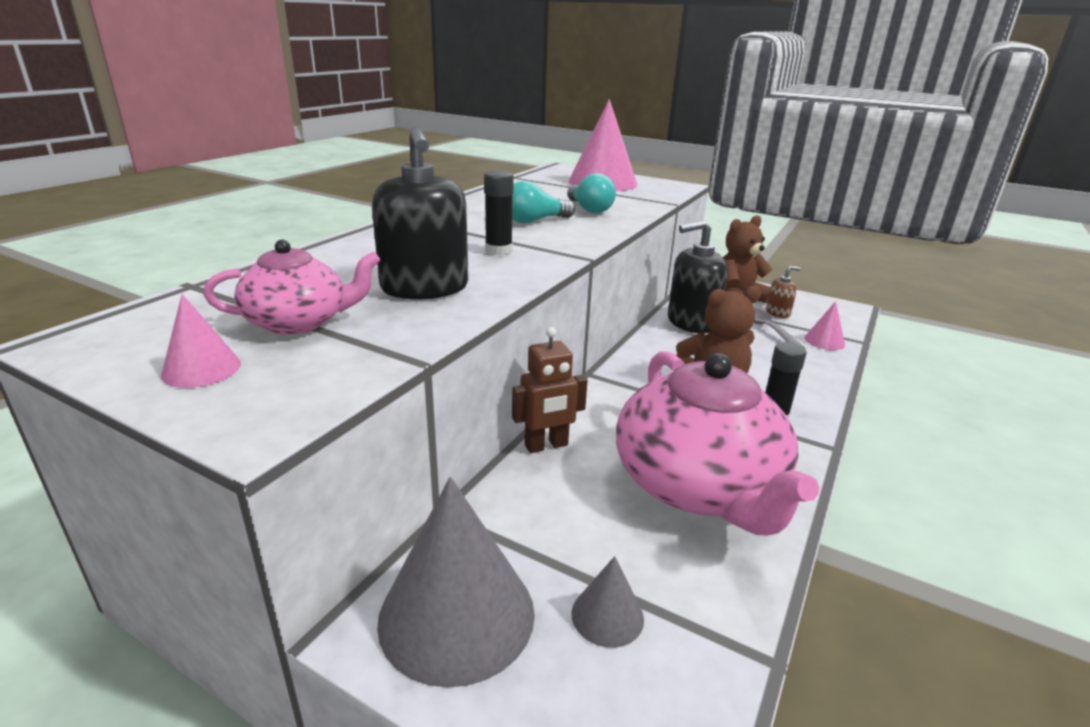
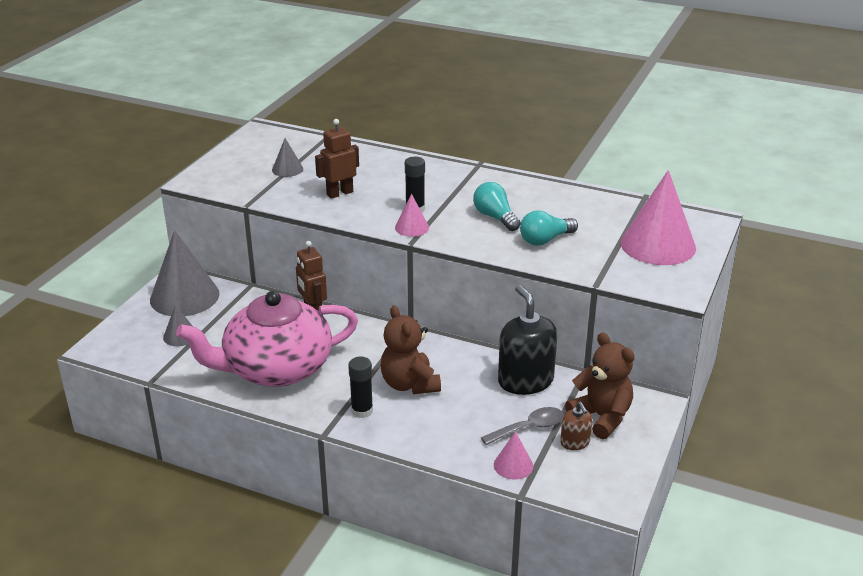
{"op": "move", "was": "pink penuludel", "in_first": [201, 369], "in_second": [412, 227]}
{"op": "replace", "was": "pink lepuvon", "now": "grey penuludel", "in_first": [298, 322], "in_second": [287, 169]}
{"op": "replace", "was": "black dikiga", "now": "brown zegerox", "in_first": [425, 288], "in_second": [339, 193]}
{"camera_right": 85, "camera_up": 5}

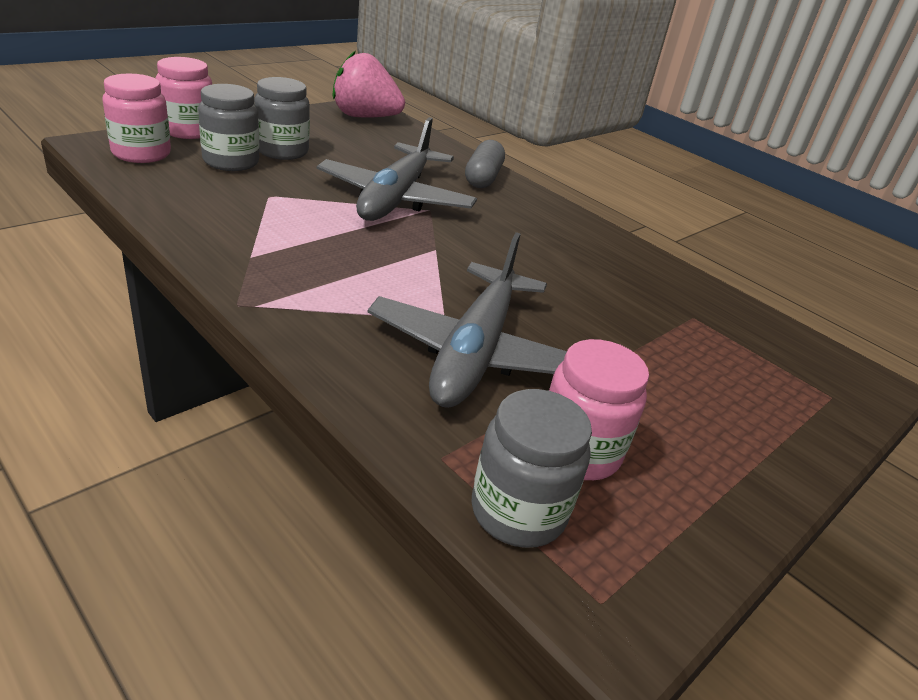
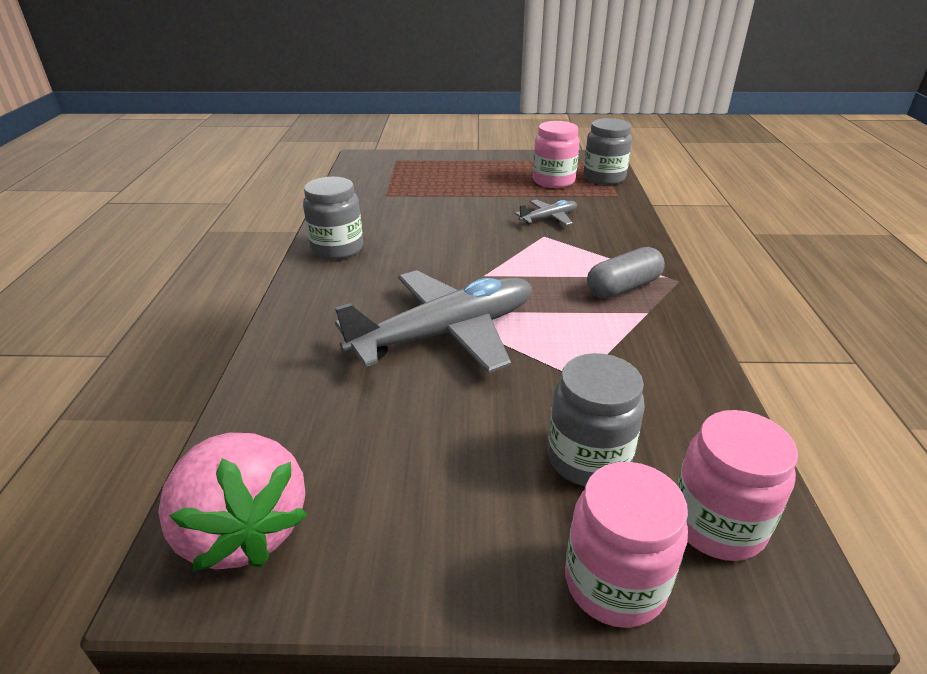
{"op": "move", "was": "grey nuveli", "in_first": [282, 151], "in_second": [337, 249]}
{"op": "move", "was": "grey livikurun", "in_first": [483, 178], "in_second": [623, 287]}
{"op": "resize", "was": "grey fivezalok", "in_first": [475, 351], "in_second": [548, 218], "ratio": 0.45}
{"camera_right": -130, "camera_up": 0}

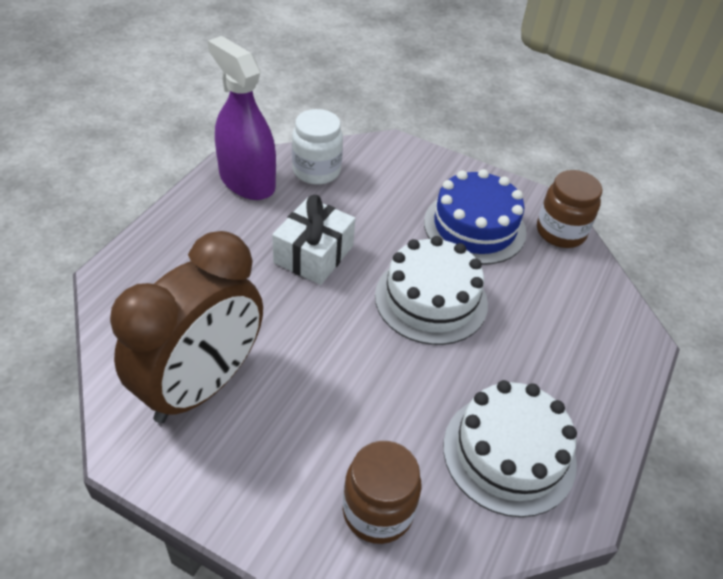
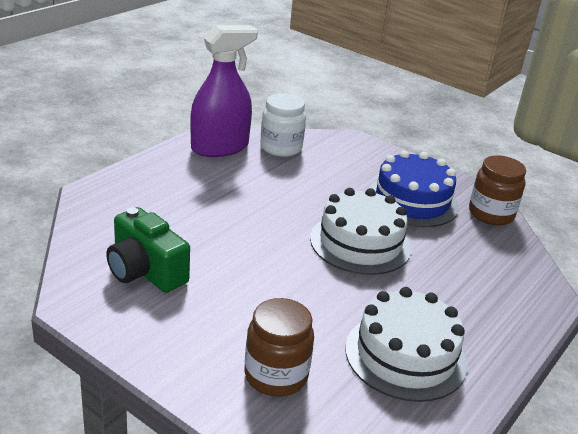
{"op": "delete", "was": "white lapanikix", "in_first": [313, 254]}
{"op": "replace", "was": "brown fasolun", "now": "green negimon", "in_first": [201, 386], "in_second": [145, 271]}
{"op": "rotate", "was": "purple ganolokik", "in_first": [247, 181], "in_second": [220, 147], "clockwise": 90}
{"camera_right": 10, "camera_up": -15}

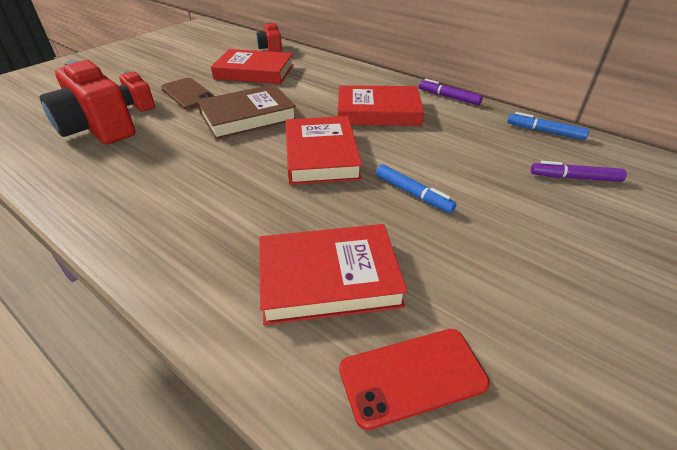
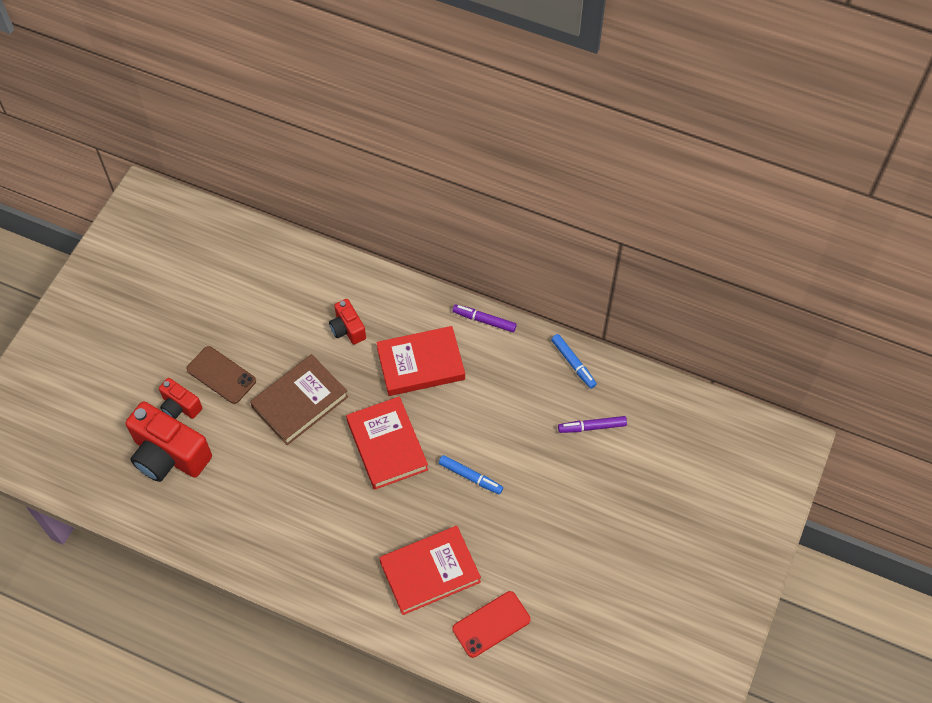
{"op": "delete", "was": "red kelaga", "in_first": [254, 72]}
{"op": "move", "was": "red negimon", "in_first": [271, 49], "in_second": [347, 329]}
{"op": "rotate", "was": "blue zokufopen", "in_first": [544, 131], "in_second": [573, 363], "clockwise": -135}
{"camera_right": -15, "camera_up": 20}

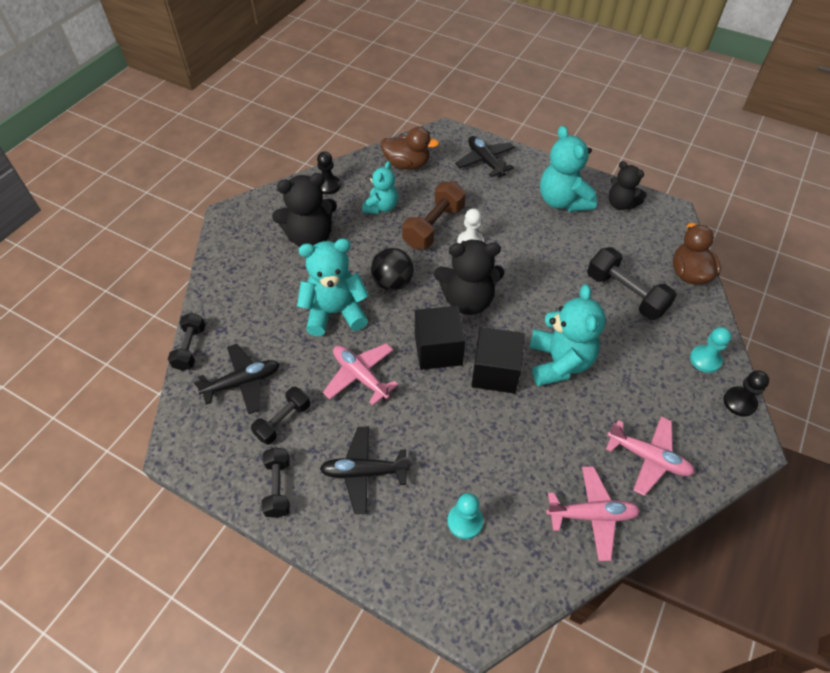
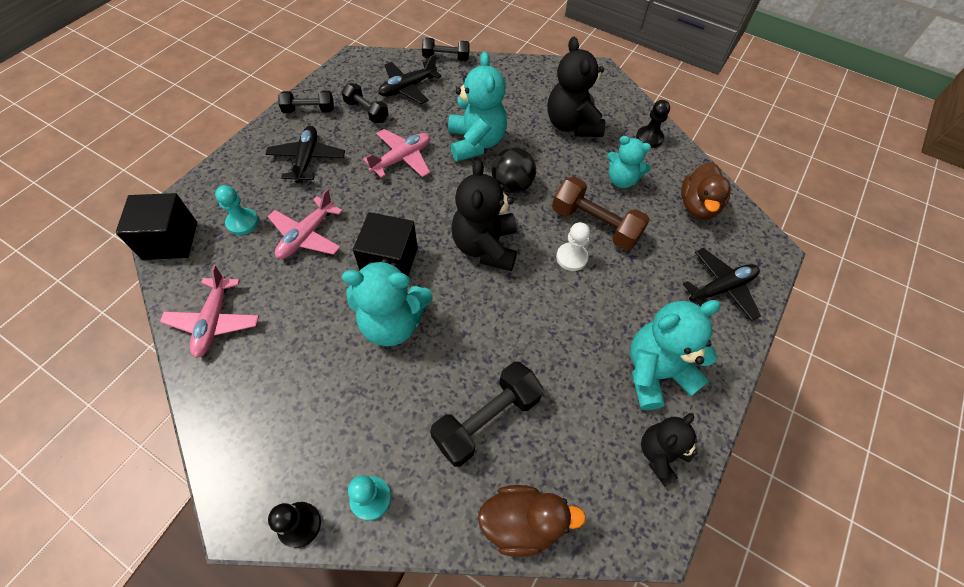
{"op": "move", "was": "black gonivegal", "in_first": [438, 350], "in_second": [170, 240]}
{"op": "move", "was": "pink fivezalok", "in_first": [648, 458], "in_second": [307, 235]}
{"op": "rotate", "was": "black fivezalok", "in_first": [242, 382], "in_second": [408, 88], "clockwise": 75}
{"camera_right": 90, "camera_up": 5}

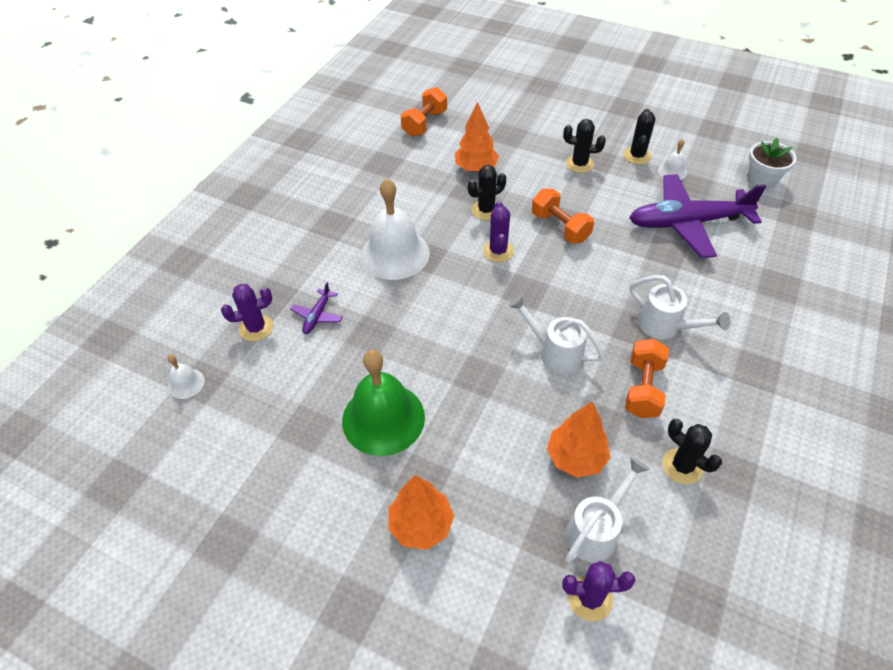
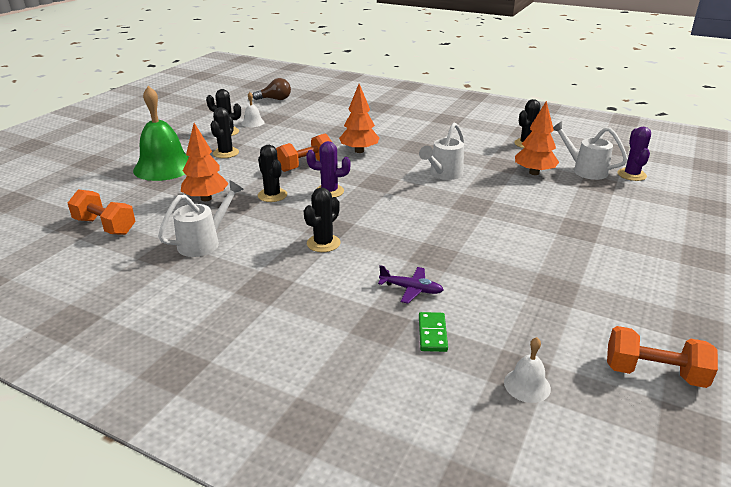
{"op": "delete", "was": "purple fivezalok", "in_first": [687, 223]}
{"op": "move", "was": "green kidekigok", "in_first": [383, 418], "in_second": [164, 167]}
{"op": "move", "was": "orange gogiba", "in_first": [421, 525], "in_second": [359, 151]}
{"op": "move", "was": "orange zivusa", "in_first": [643, 388], "in_second": [654, 373]}
{"op": "move", "was": "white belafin", "in_first": [665, 326], "in_second": [204, 242]}
{"op": "replace", "was": "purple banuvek", "now": "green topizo", "in_first": [256, 328], "in_second": [432, 334]}
{"op": "replace", "was": "white kidekigok", "now": "black banuvek", "in_first": [395, 254], "in_second": [323, 243]}
{"op": "replace", "was": "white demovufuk", "now": "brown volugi", "in_first": [762, 180], "in_second": [275, 99]}
{"camera_right": -90, "camera_up": -20}

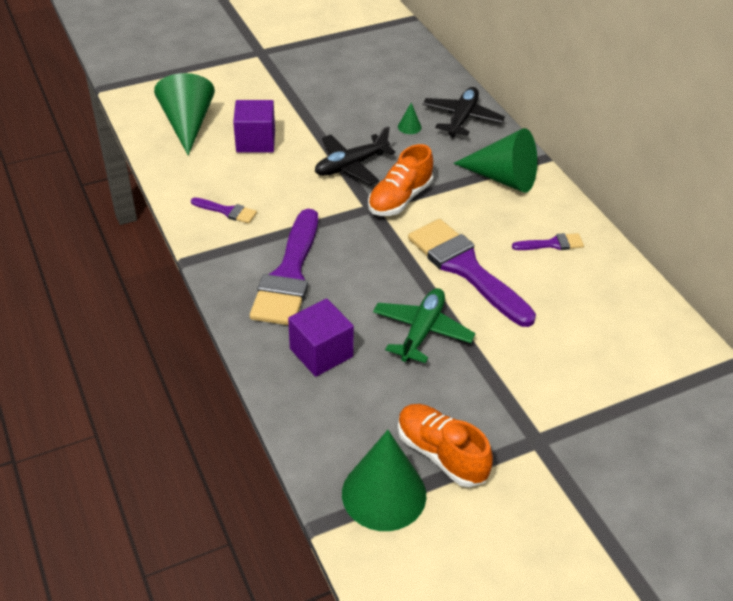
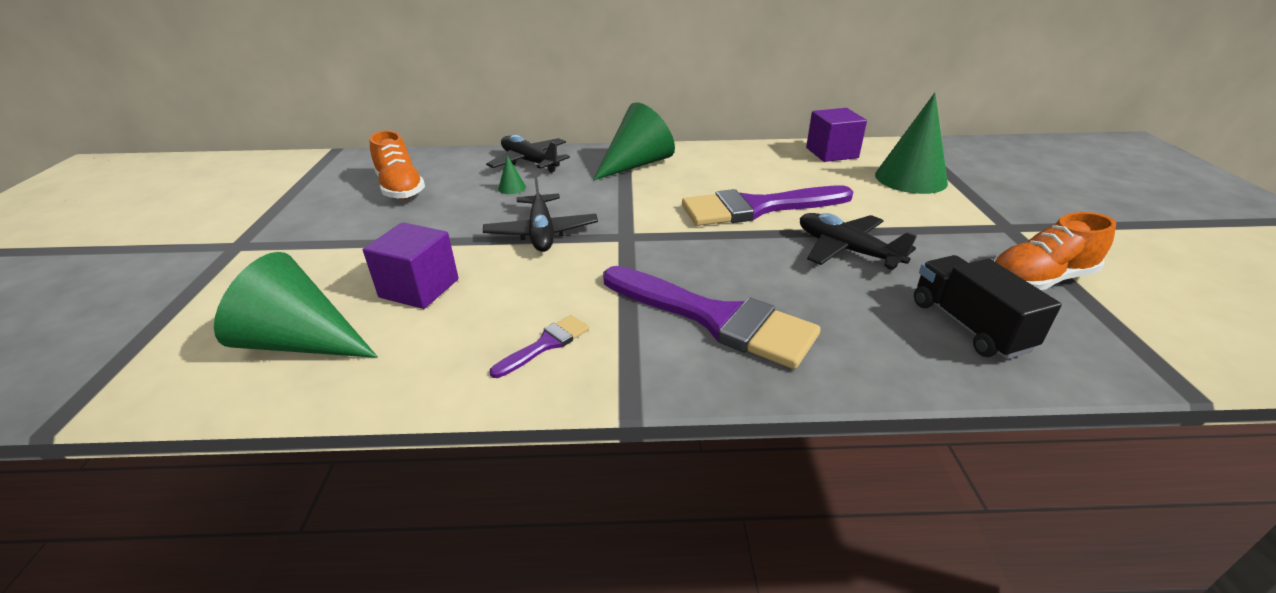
{"op": "delete", "was": "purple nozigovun", "in_first": [552, 244]}
{"op": "insert", "now": "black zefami", "in_second": [968, 325]}
{"op": "move", "was": "purple gonivegal", "in_first": [321, 353], "in_second": [831, 153]}
{"op": "move", "was": "green penuludel", "in_first": [384, 494], "in_second": [910, 178]}
{"op": "move", "was": "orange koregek", "in_first": [400, 199], "in_second": [400, 188]}
{"op": "recolor", "was": "green fivezalok", "now": "black fivezalok", "in_first": [422, 331], "in_second": [846, 250]}
{"camera_right": -65, "camera_up": -10}

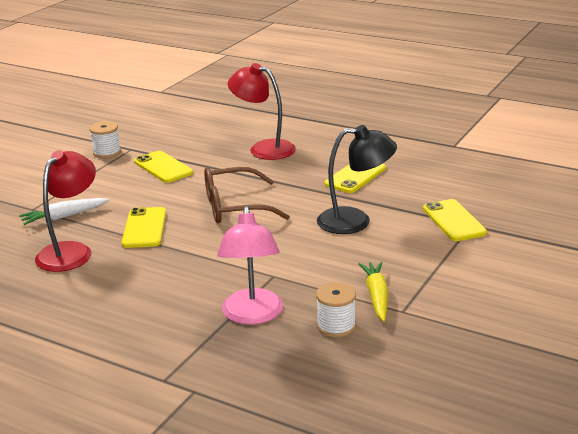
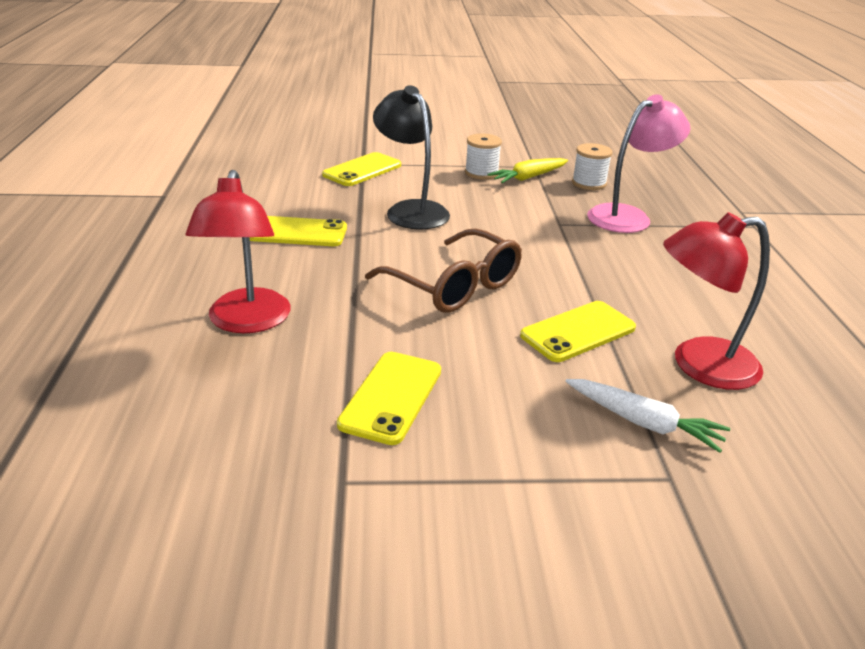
{"op": "move", "was": "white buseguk", "in_first": [107, 152], "in_second": [481, 173]}
{"camera_right": -125, "camera_up": 5}

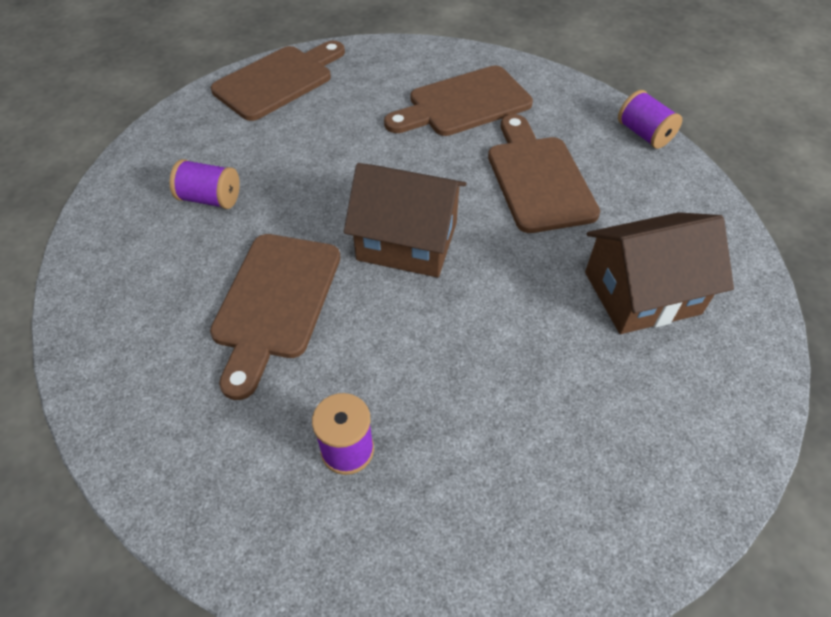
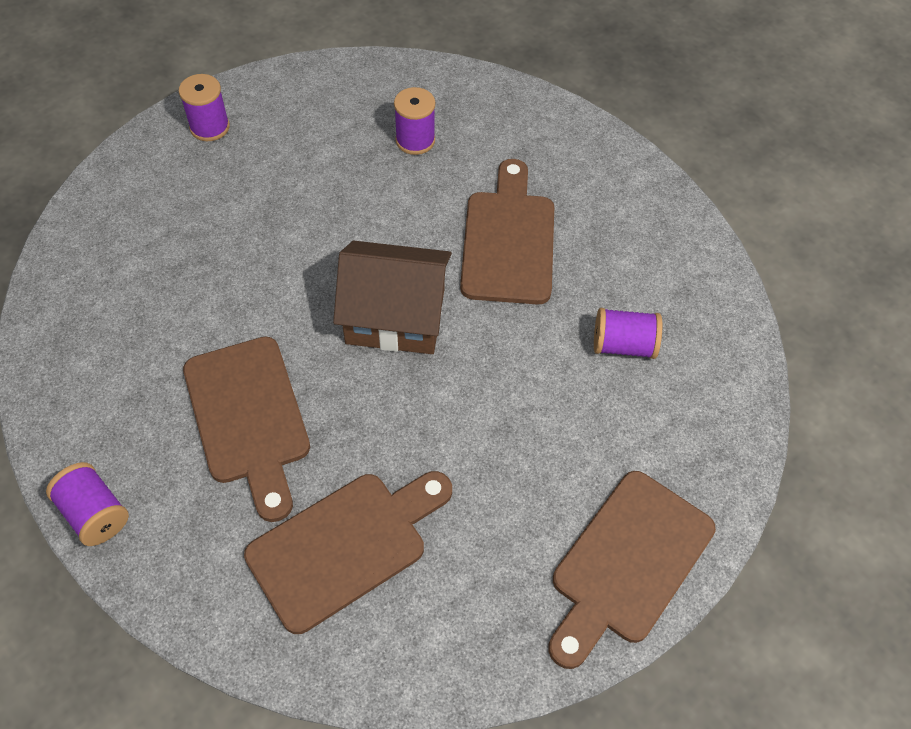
{"op": "delete", "was": "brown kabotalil", "in_first": [642, 293]}
{"op": "insert", "now": "purple buseguk", "in_second": [210, 127]}
{"camera_right": 170, "camera_up": 5}

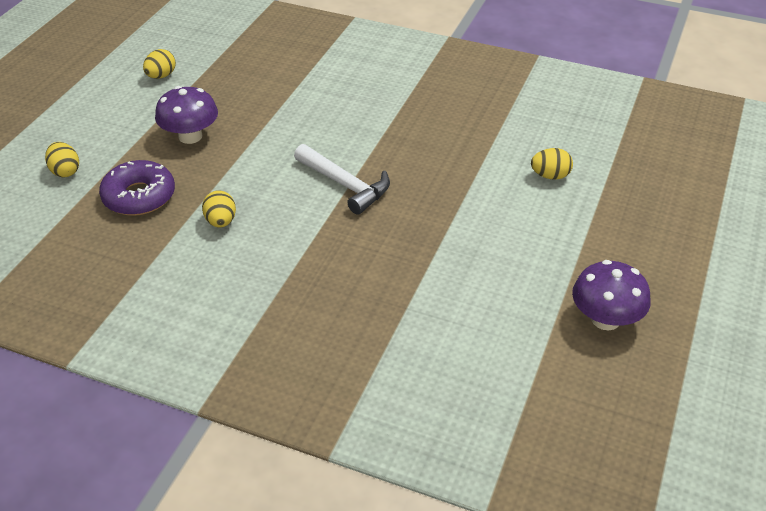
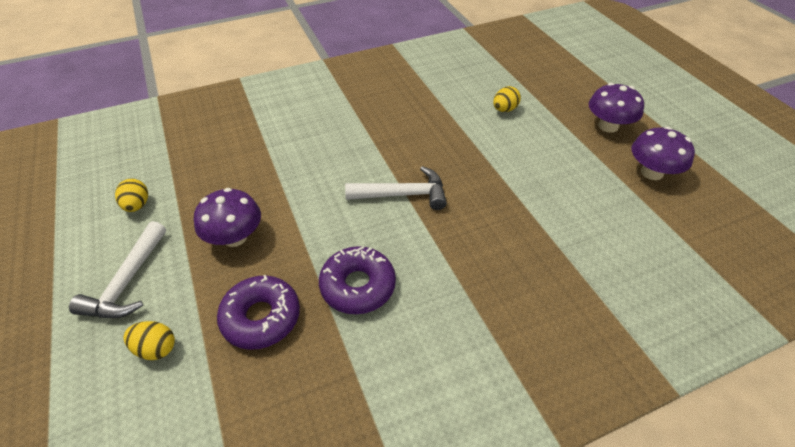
{"op": "insert", "now": "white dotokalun", "in_second": [127, 282]}
{"op": "insert", "now": "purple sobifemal", "in_second": [608, 126]}
{"op": "replace", "was": "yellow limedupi", "now": "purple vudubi", "in_first": [221, 222], "in_second": [358, 286]}
{"camera_right": -45, "camera_up": 5}

